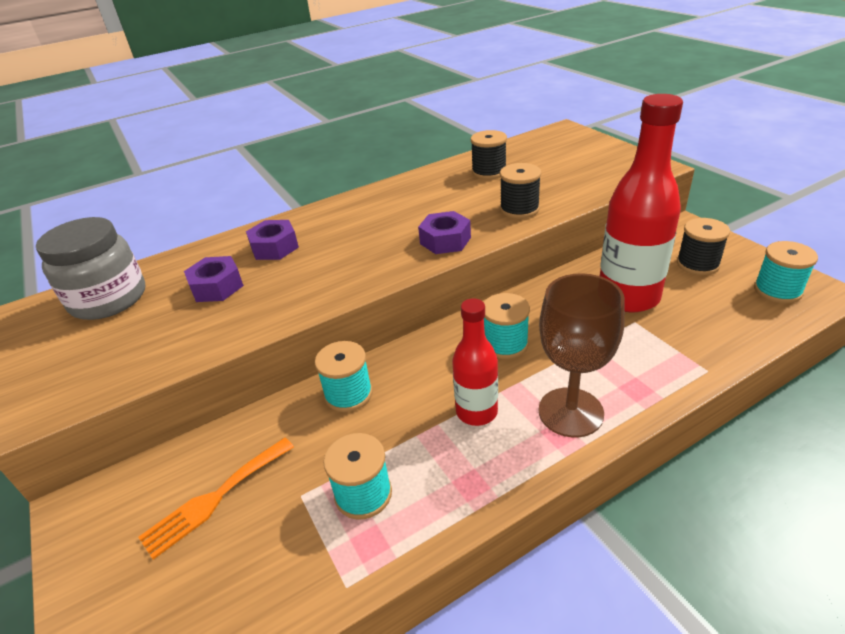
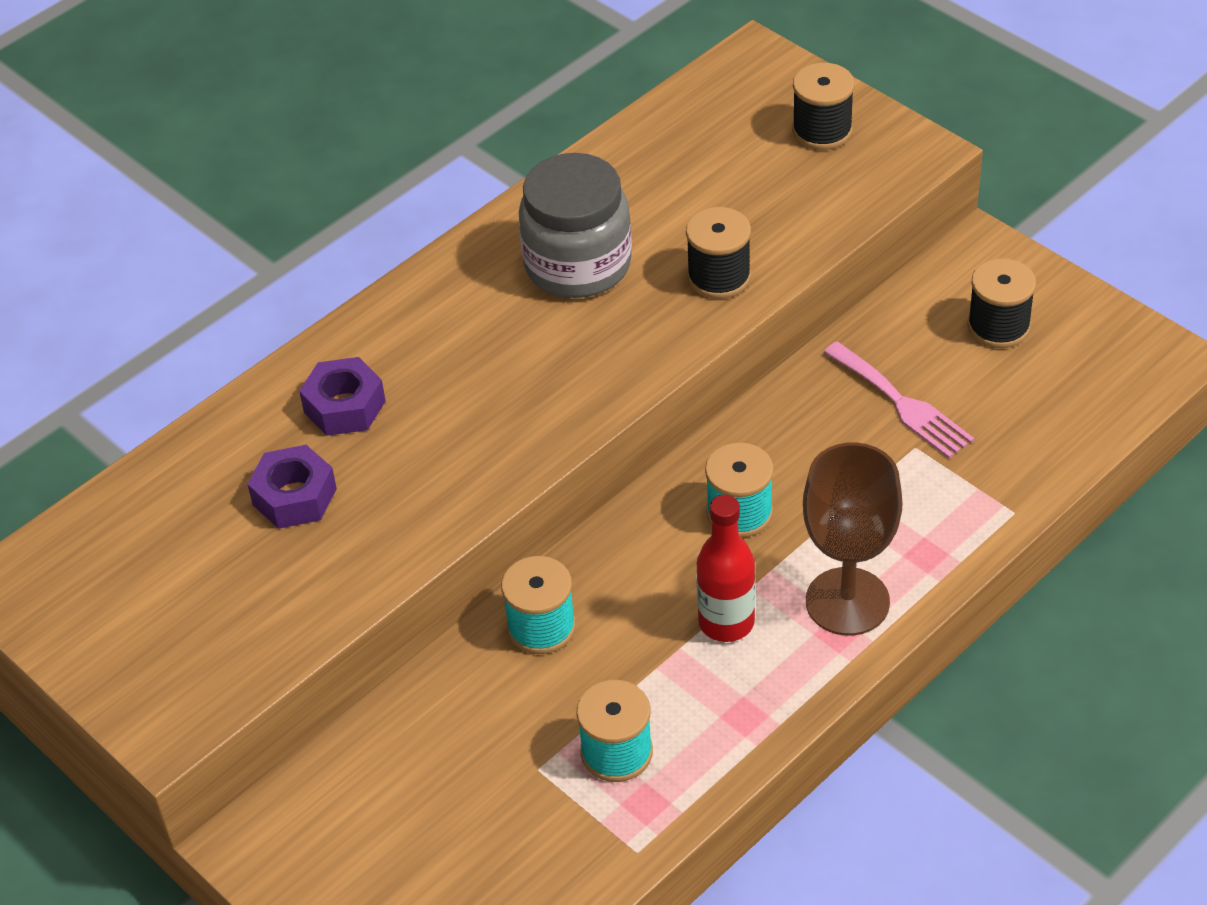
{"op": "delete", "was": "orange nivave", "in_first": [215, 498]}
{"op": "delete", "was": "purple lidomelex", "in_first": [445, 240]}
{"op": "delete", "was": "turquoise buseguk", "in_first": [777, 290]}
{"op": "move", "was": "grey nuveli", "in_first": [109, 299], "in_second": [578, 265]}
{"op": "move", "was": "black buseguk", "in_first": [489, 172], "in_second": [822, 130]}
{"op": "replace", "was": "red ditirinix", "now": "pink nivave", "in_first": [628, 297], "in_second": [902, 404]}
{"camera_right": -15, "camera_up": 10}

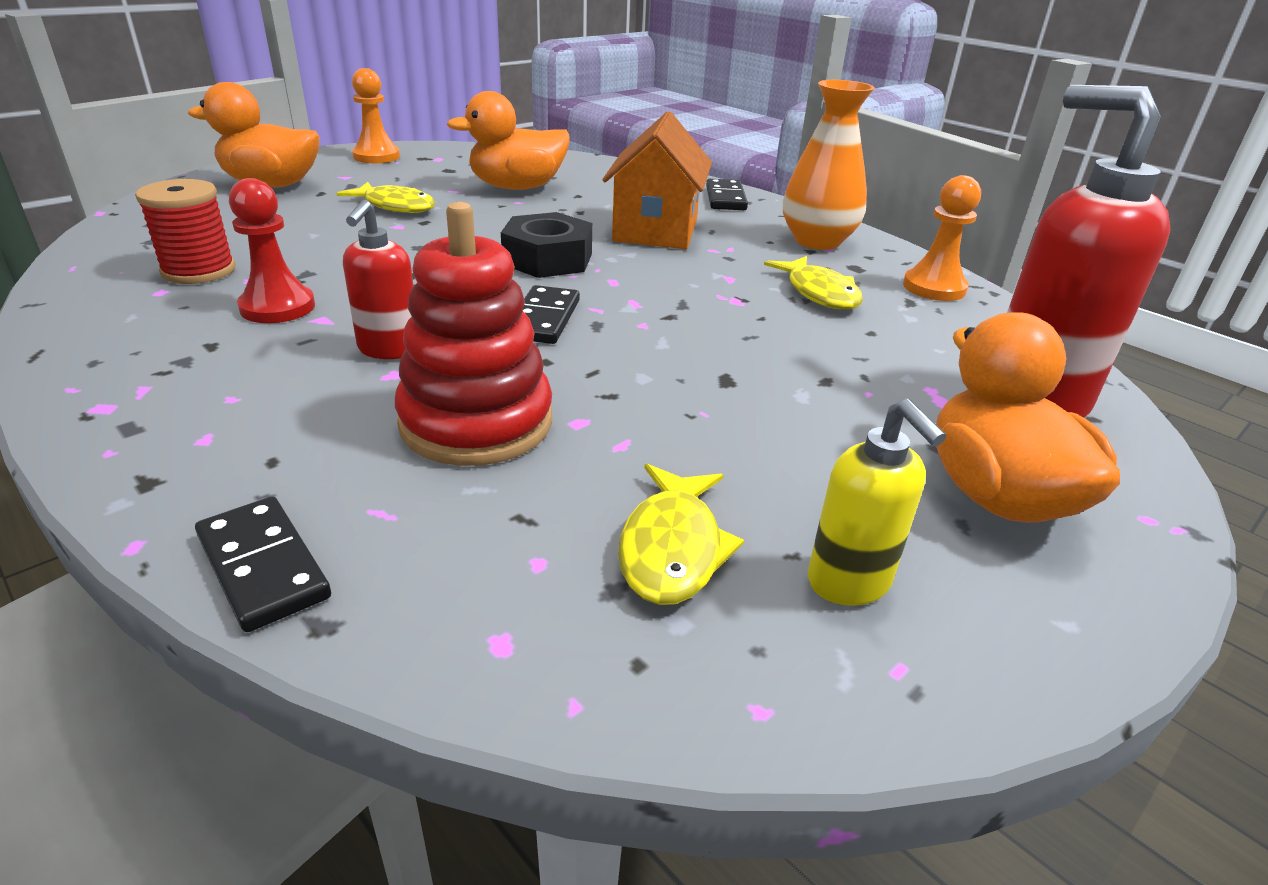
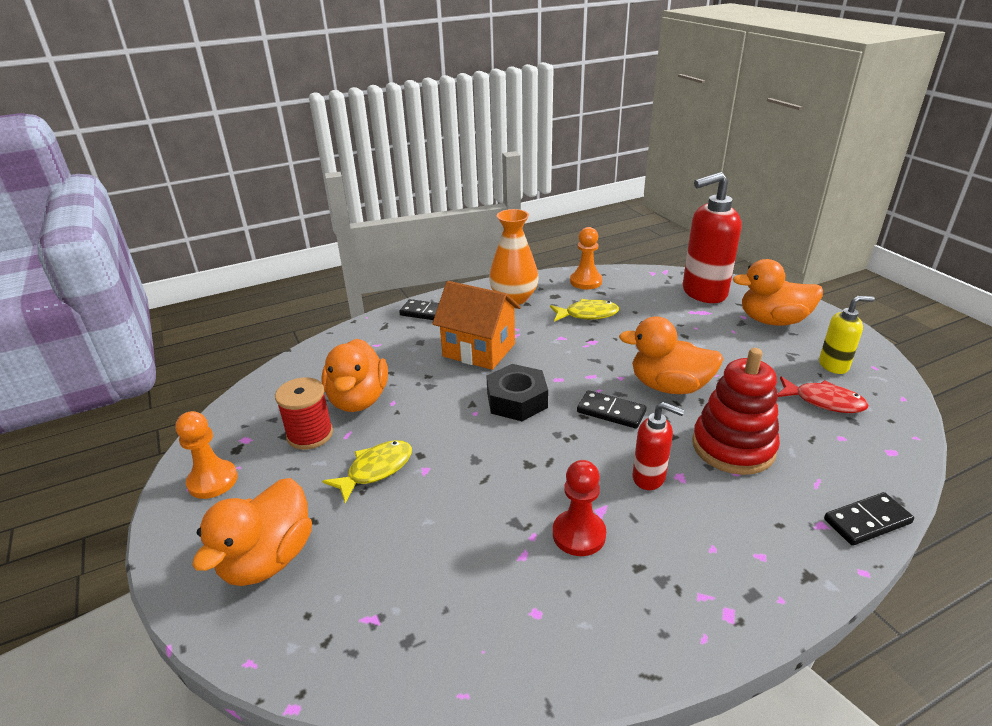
{"op": "insert", "now": "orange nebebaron", "in_second": [669, 386]}
{"op": "move", "was": "red buseguk", "in_first": [199, 271], "in_second": [310, 434]}
{"op": "recolor", "was": "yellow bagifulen", "now": "red bagifulen", "in_first": [672, 548], "in_second": [823, 401]}
{"camera_right": -70, "camera_up": 0}

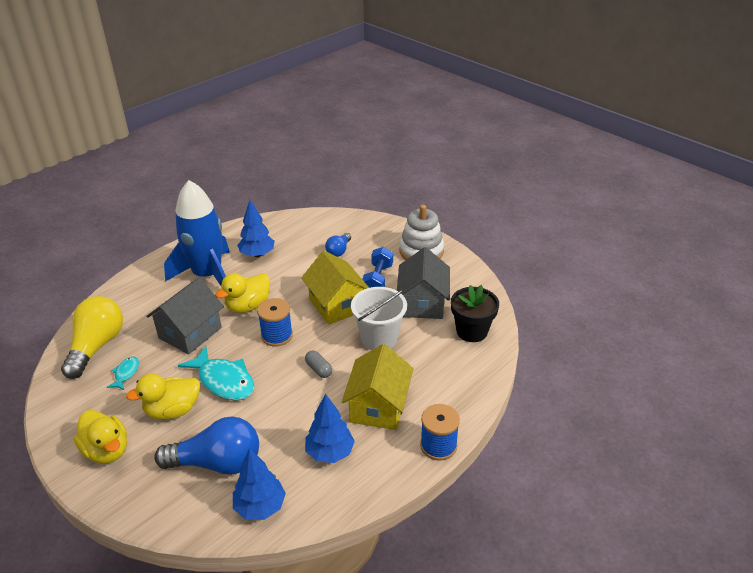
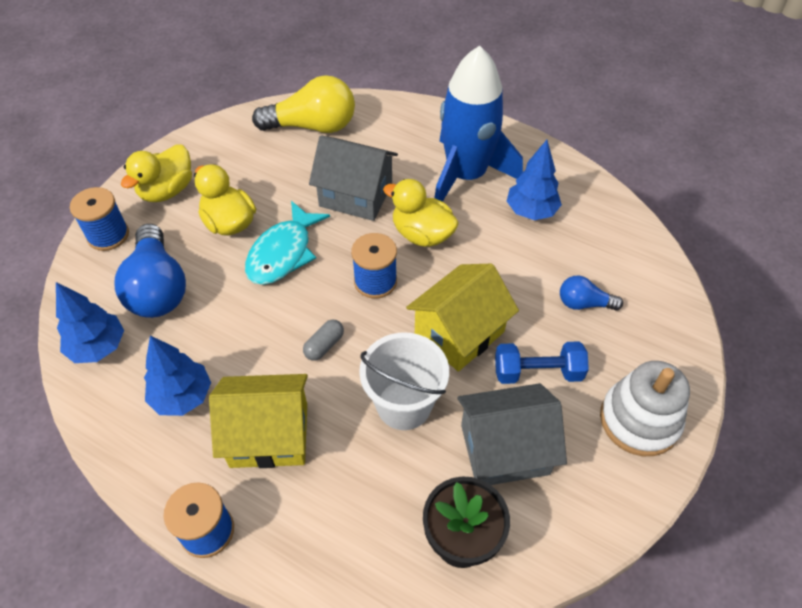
{"op": "delete", "was": "turquoise bagifulen", "in_first": [126, 373]}
{"op": "insert", "now": "blue buseguk", "in_second": [108, 235]}
{"camera_right": 75, "camera_up": 15}

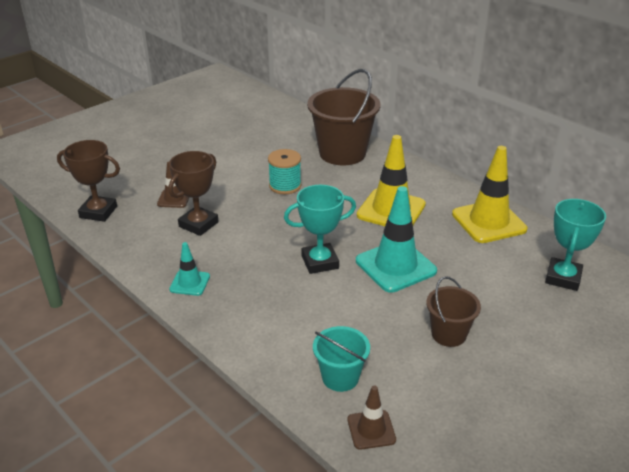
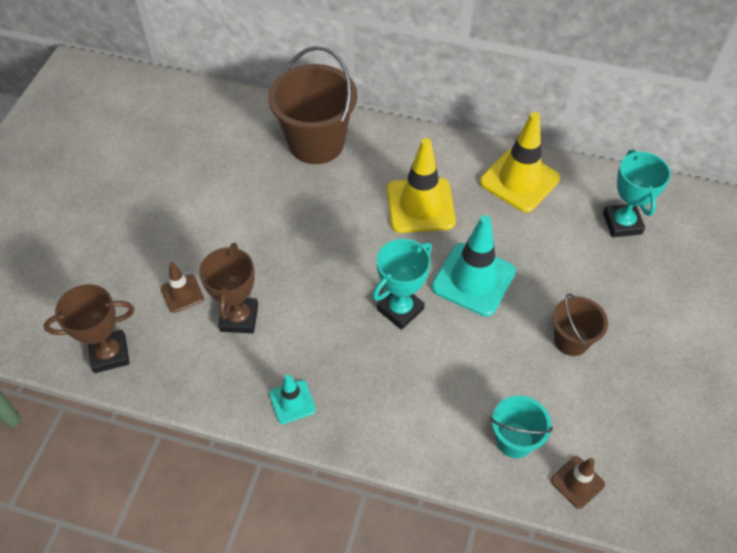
{"op": "delete", "was": "turquoise buseguk", "in_first": [285, 186]}
{"camera_right": -30, "camera_up": 20}

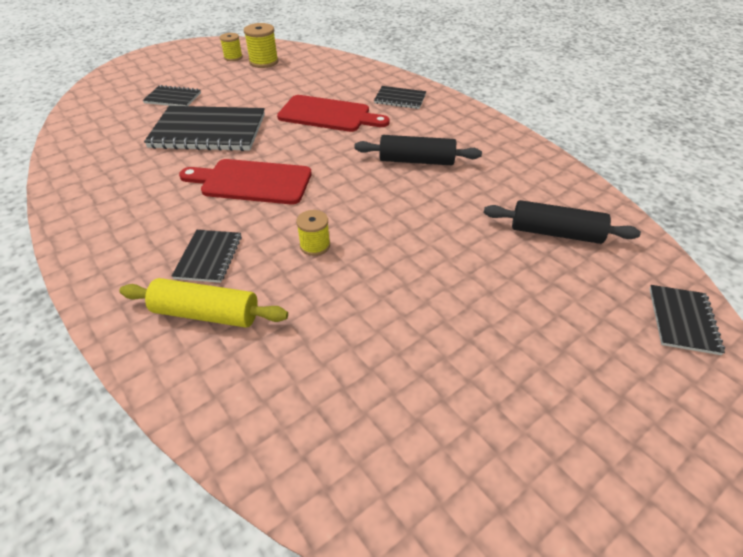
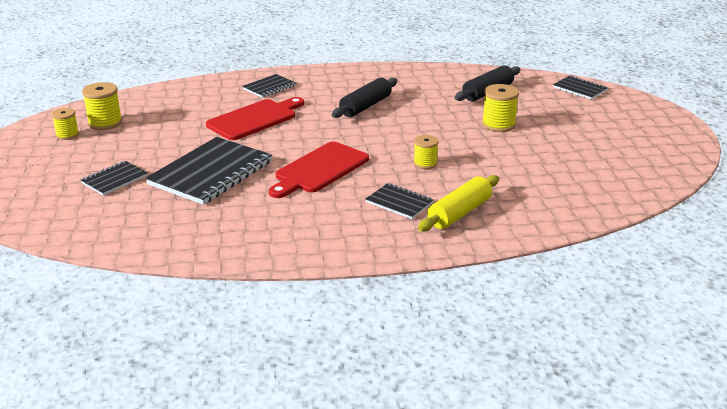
{"op": "insert", "now": "yellow buseguk", "in_second": [498, 125]}
{"camera_right": -60, "camera_up": -15}

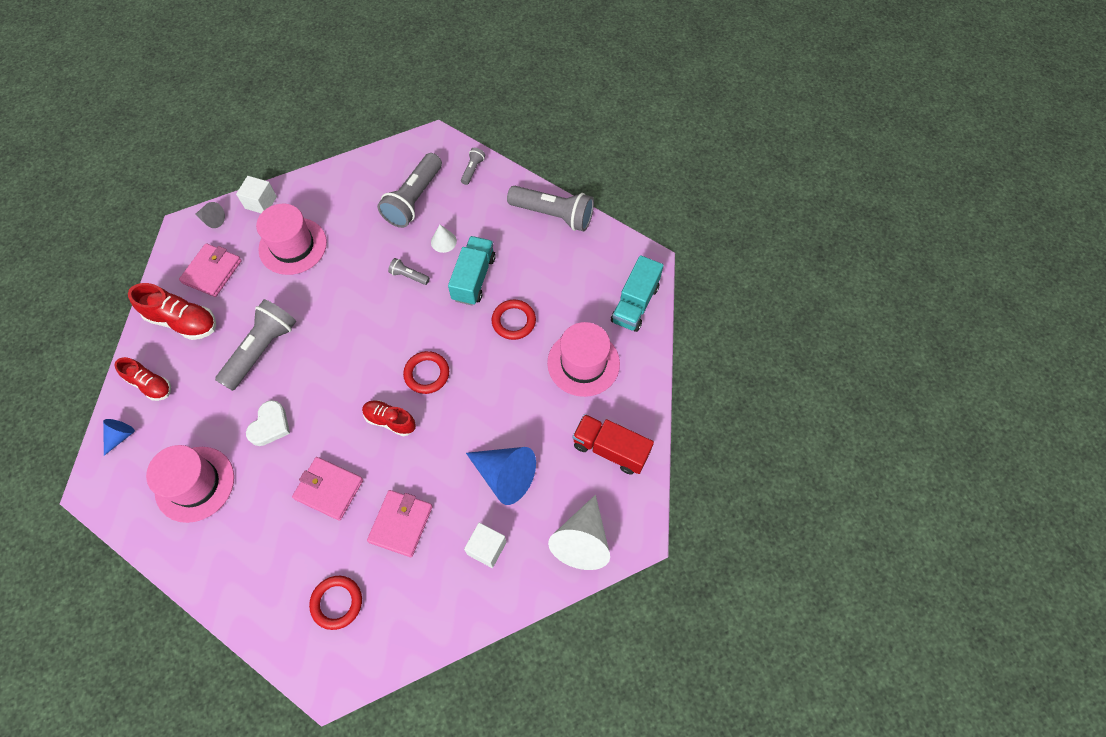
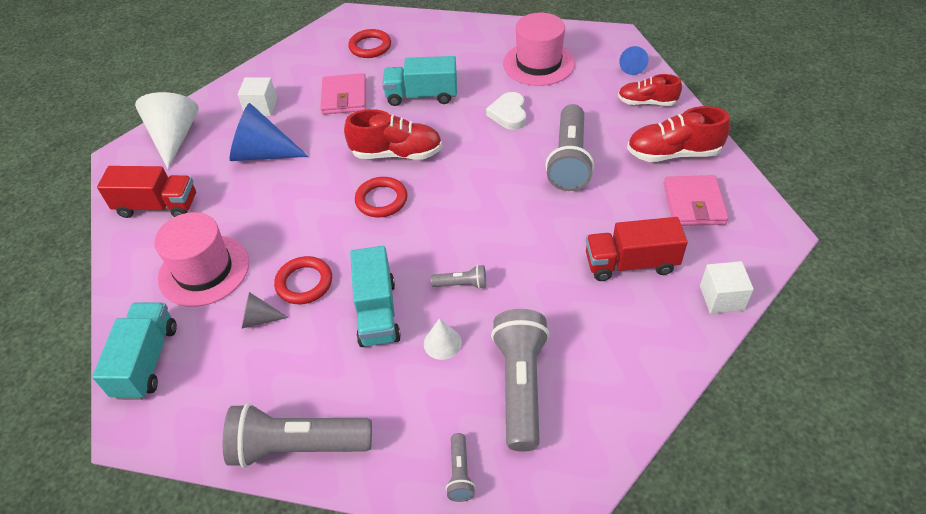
{"op": "move", "was": "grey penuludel", "in_first": [212, 220], "in_second": [259, 319]}
{"op": "replace", "was": "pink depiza", "now": "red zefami", "in_first": [293, 246], "in_second": [630, 263]}
{"op": "replace", "was": "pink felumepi", "now": "turquoise zefami", "in_first": [329, 489], "in_second": [421, 96]}
{"op": "resize", "was": "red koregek", "in_first": [390, 421], "in_second": [396, 153], "ratio": 1.5}
{"camera_right": 160, "camera_up": -15}

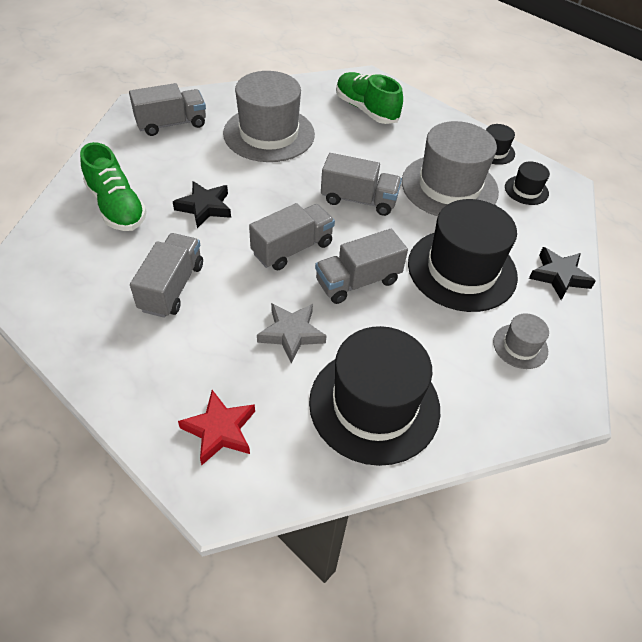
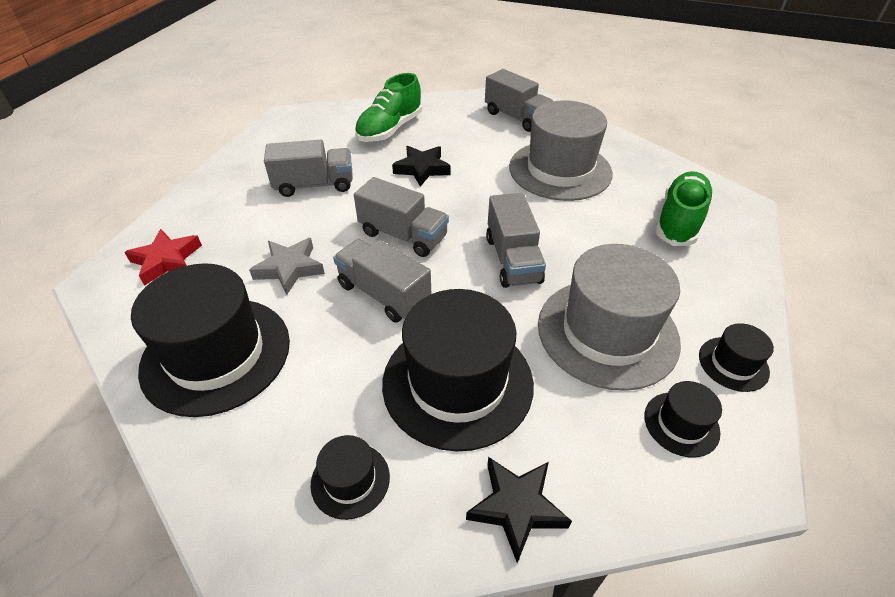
{"op": "recolor", "was": "grey depiza", "now": "black depiza", "in_first": [520, 346], "in_second": [350, 480]}
{"camera_right": 70, "camera_up": -5}

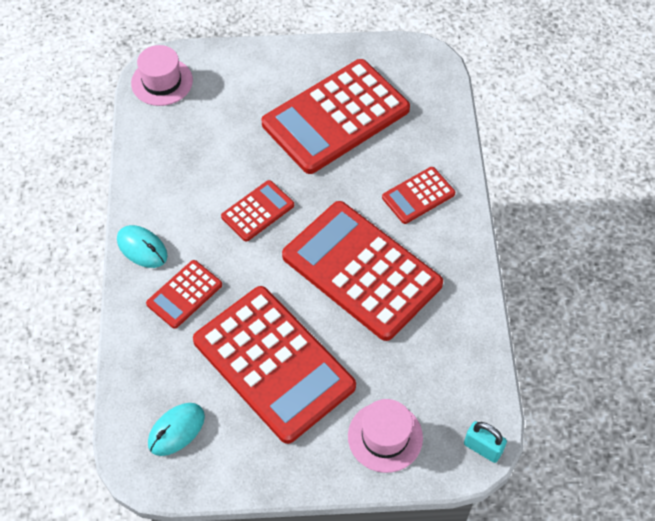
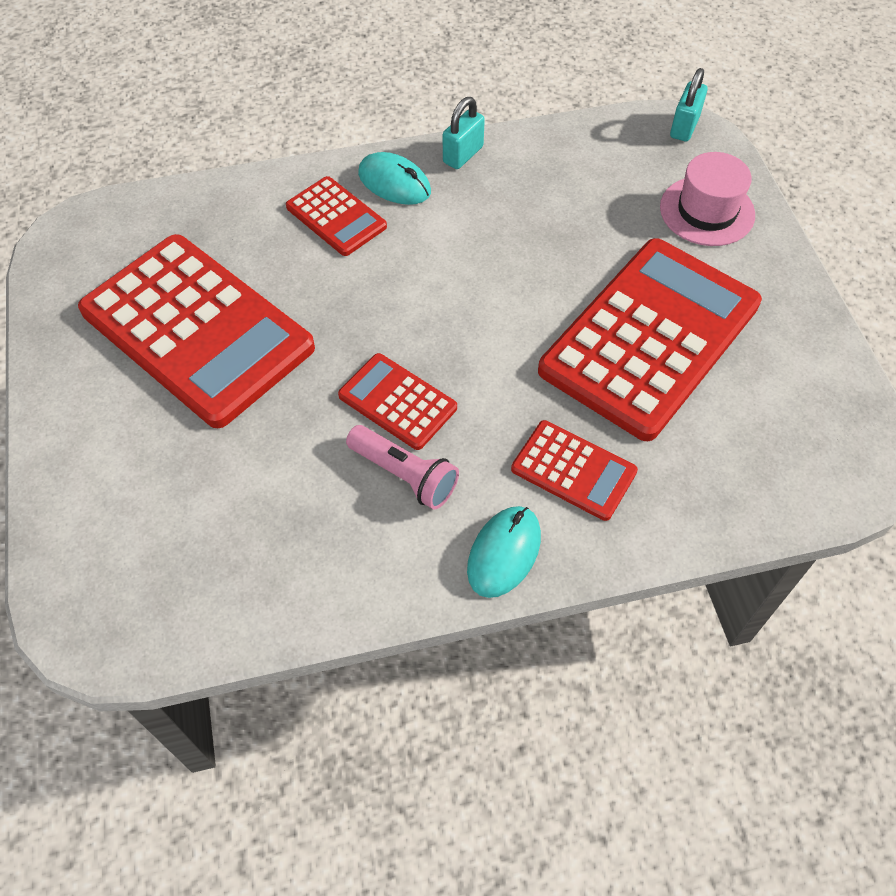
{"op": "delete", "was": "pink depiza", "in_first": [162, 82]}
{"op": "delete", "was": "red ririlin", "in_first": [361, 270]}
{"op": "insert", "now": "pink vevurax", "in_second": [405, 475]}
{"op": "insert", "now": "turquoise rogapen", "in_second": [463, 155]}
{"op": "move", "was": "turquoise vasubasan", "in_first": [176, 430], "in_second": [394, 183]}
{"camera_right": -100, "camera_up": 0}

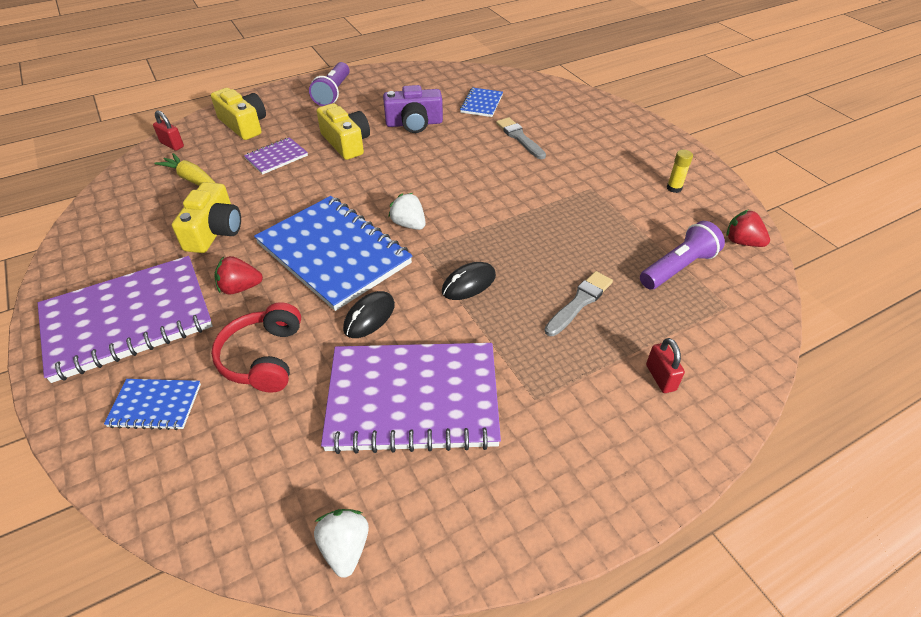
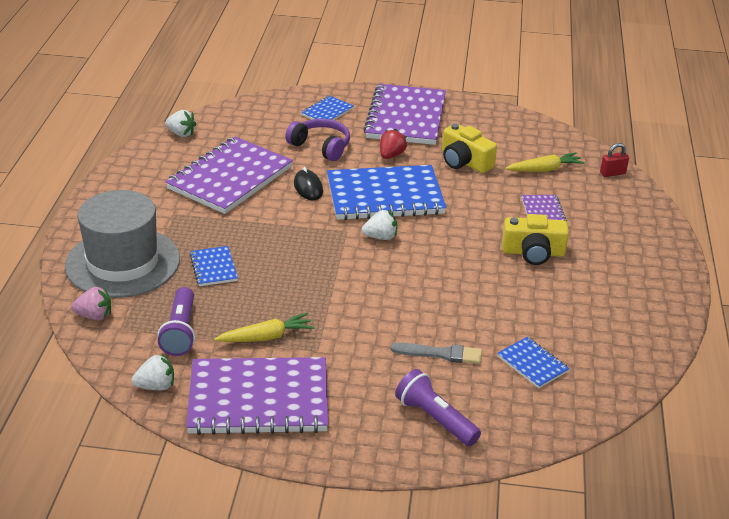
{"op": "delete", "was": "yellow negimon", "in_first": [244, 125]}
{"op": "delete", "was": "purple negimon", "in_first": [414, 123]}
{"op": "delete", "was": "black vasubasan", "in_first": [468, 284]}
{"op": "insert", "now": "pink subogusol", "in_second": [94, 316]}
{"op": "insert", "now": "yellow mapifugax", "in_second": [266, 337]}
{"op": "move", "was": "purple vevurax", "in_first": [333, 93], "in_second": [435, 419]}
{"op": "replace", "was": "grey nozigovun", "now": "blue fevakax", "in_first": [579, 302], "in_second": [213, 268]}
{"op": "replace", "was": "red rogapen", "now": "grey depiza", "in_first": [660, 377], "in_second": [123, 262]}
{"op": "replace", "was": "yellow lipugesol", "now": "purple fevakax", "in_first": [674, 188], "in_second": [258, 399]}
{"op": "recolor", "was": "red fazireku", "now": "purple fazireku", "in_first": [263, 358], "in_second": [321, 146]}
{"op": "recolor", "was": "red subogusol", "now": "white subogusol", "in_first": [742, 242], "in_second": [156, 386]}
{"camera_right": 125, "camera_up": -10}

